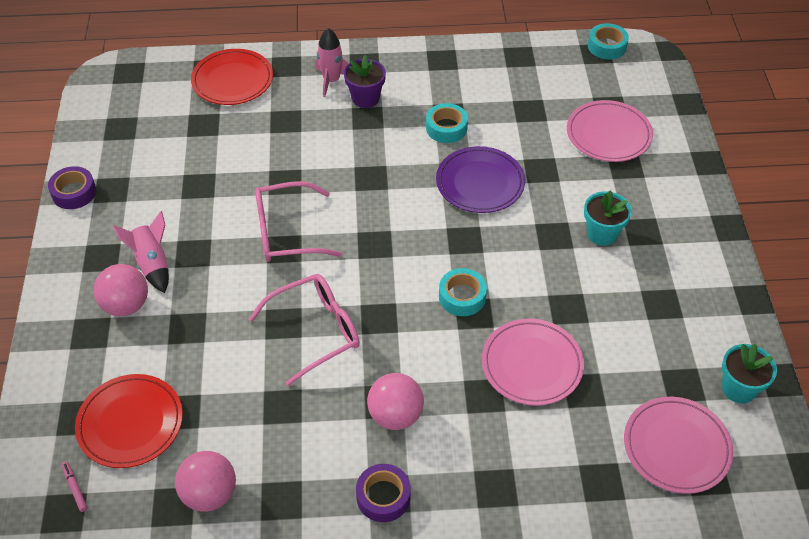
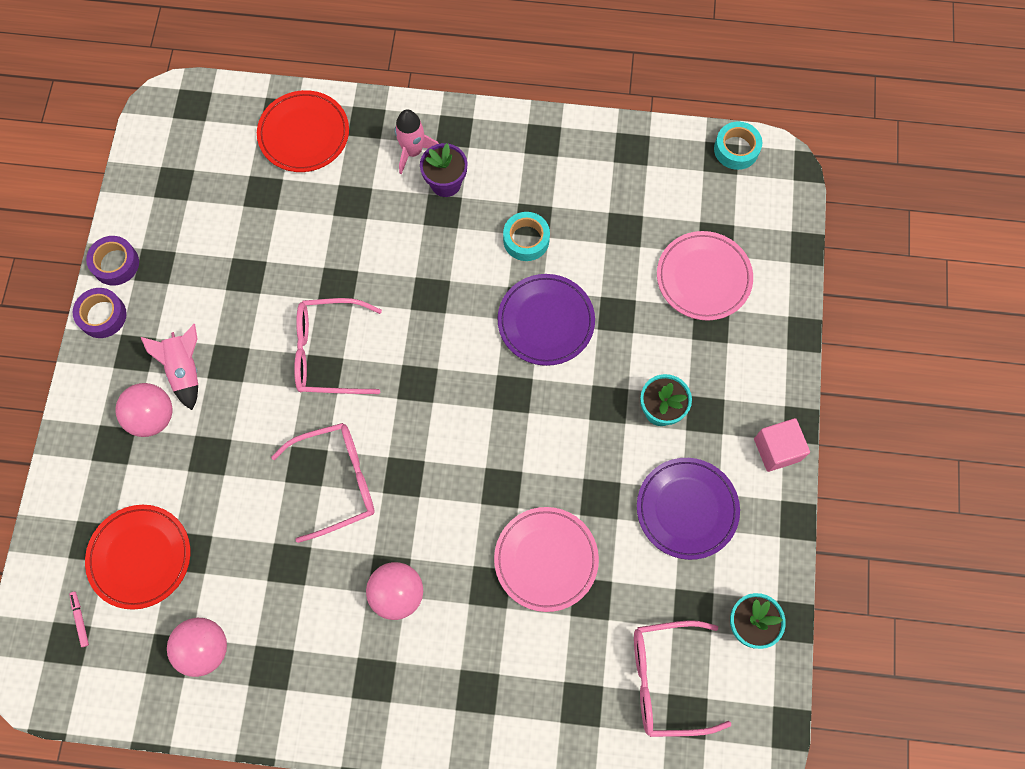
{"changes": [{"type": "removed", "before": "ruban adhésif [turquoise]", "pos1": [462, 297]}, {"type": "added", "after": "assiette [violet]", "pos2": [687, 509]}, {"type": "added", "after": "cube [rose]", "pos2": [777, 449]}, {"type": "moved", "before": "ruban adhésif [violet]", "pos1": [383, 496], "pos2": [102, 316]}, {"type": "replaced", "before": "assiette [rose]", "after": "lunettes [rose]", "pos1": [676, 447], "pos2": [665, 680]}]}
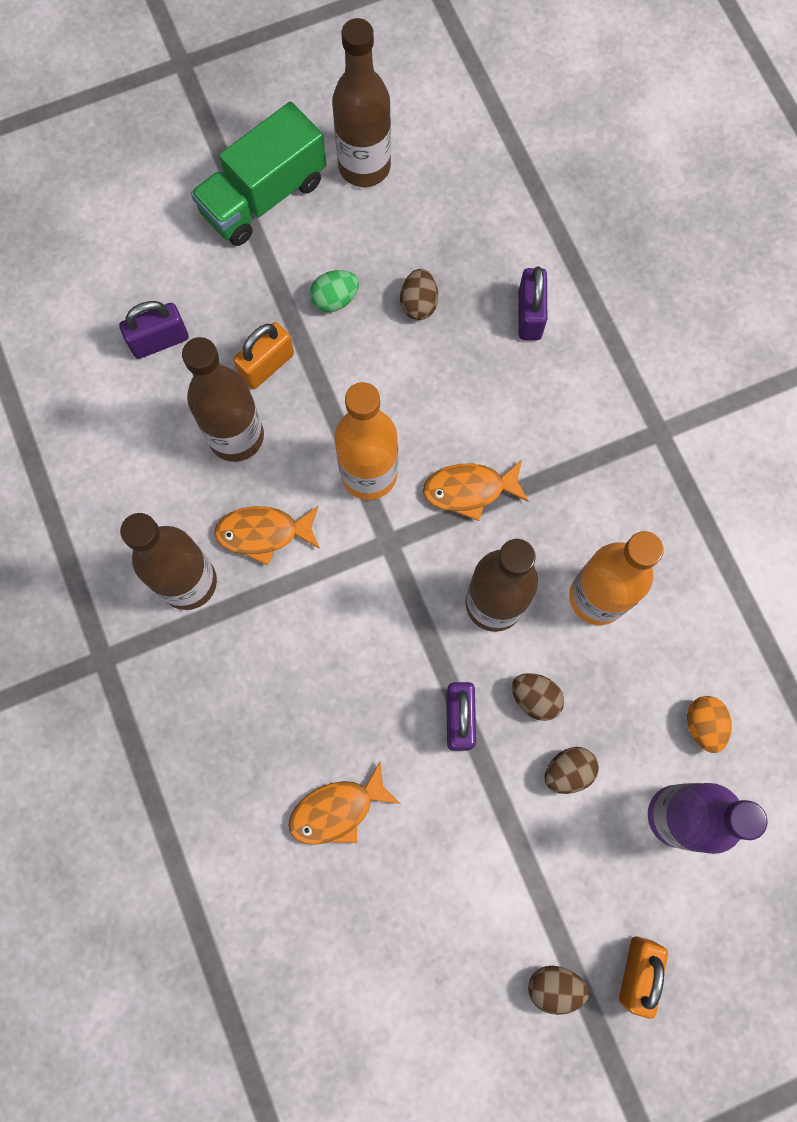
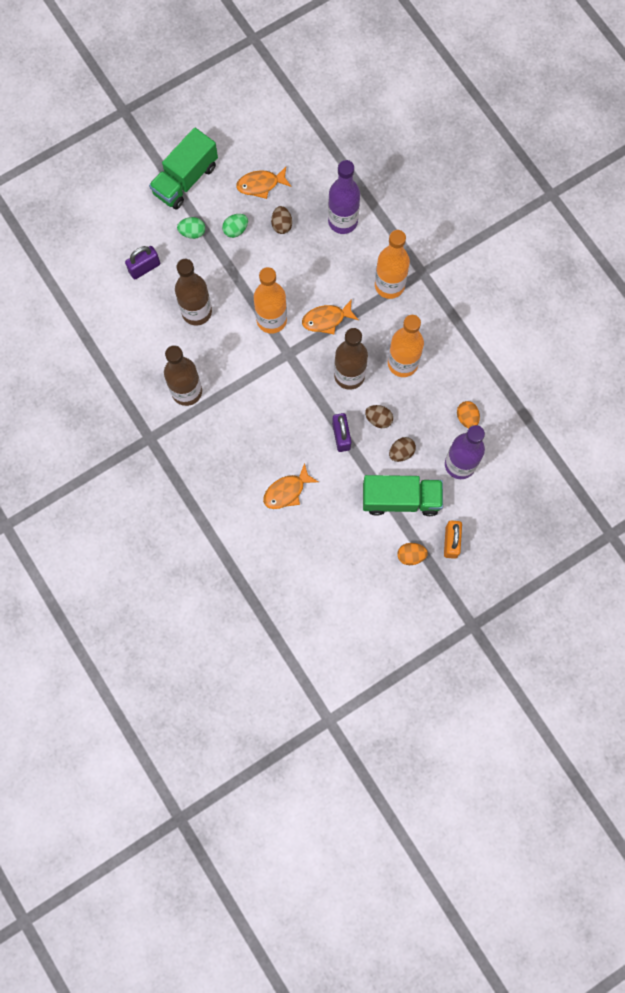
{"changes": [{"type": "removed", "before": "cadenas [orange]", "pos1": [267, 365]}, {"type": "removed", "before": "bouteille [marron]", "pos1": [364, 166]}, {"type": "added", "after": "œuf [vert]", "pos2": [192, 232]}, {"type": "added", "after": "camion [vert]", "pos2": [400, 499]}, {"type": "added", "after": "bouteille [orange]", "pos2": [389, 285]}, {"type": "moved", "before": "poisson [orange]", "pos1": [263, 533], "pos2": [261, 185]}, {"type": "replaced", "before": "cadenas [violet]", "after": "bouteille [violet]", "pos1": [529, 315], "pos2": [342, 221]}, {"type": "recoloured", "before": "œuf [marron]", "after": "œuf [orange]", "pos1": [554, 986], "pos2": [411, 555]}]}
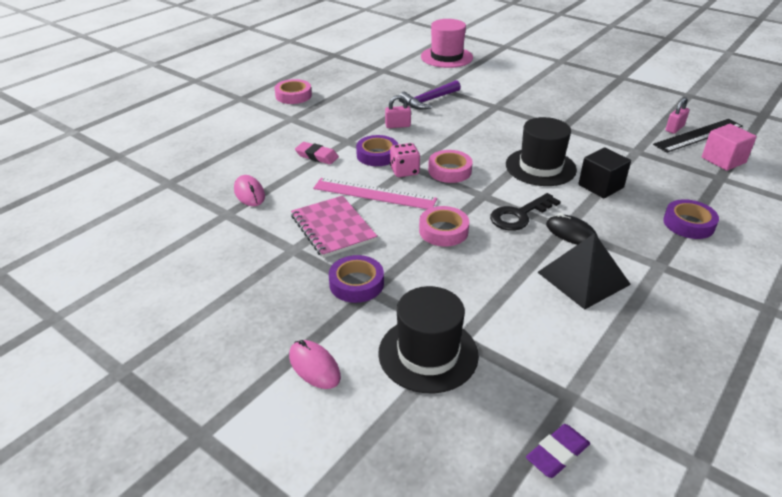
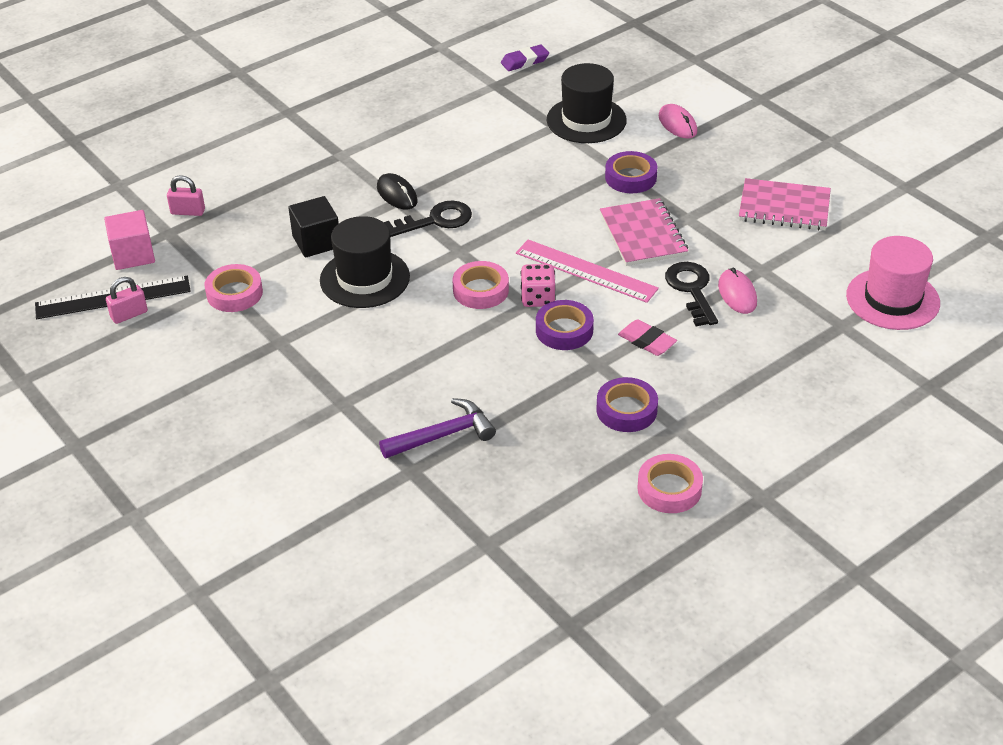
{"changes": [{"type": "removed", "before": "pyramide [noir]", "pos1": [583, 278]}, {"type": "added", "after": "clé [noir]", "pos2": [692, 290]}, {"type": "added", "after": "carnet [rose]", "pos2": [784, 207]}, {"type": "moved", "before": "cadenas [rose]", "pos1": [397, 125], "pos2": [188, 212]}, {"type": "moved", "before": "ruban adhésif [rose]", "pos1": [443, 231], "pos2": [234, 293]}, {"type": "moved", "before": "chapeau [rose]", "pos1": [446, 57], "pos2": [892, 299]}, {"type": "moved", "before": "ruban adhésif [violet]", "pos1": [688, 224], "pos2": [626, 410]}]}
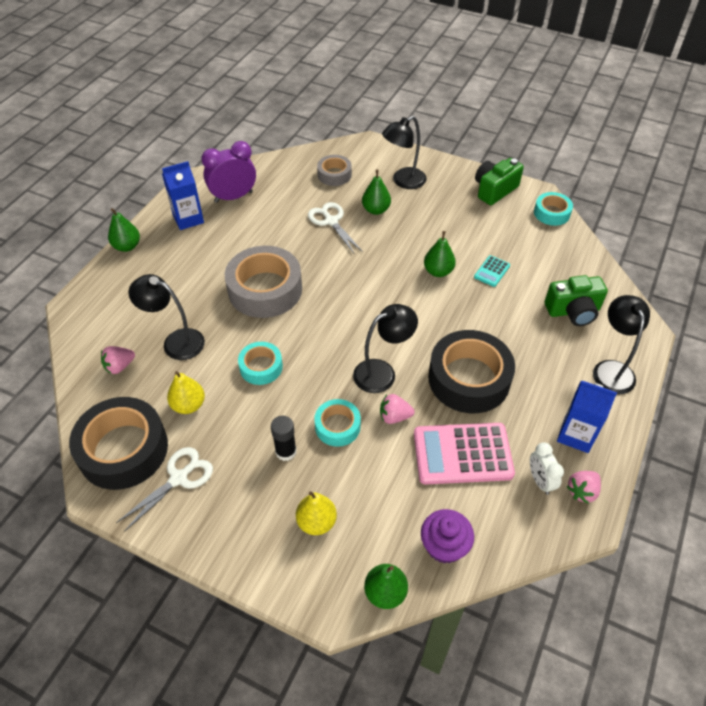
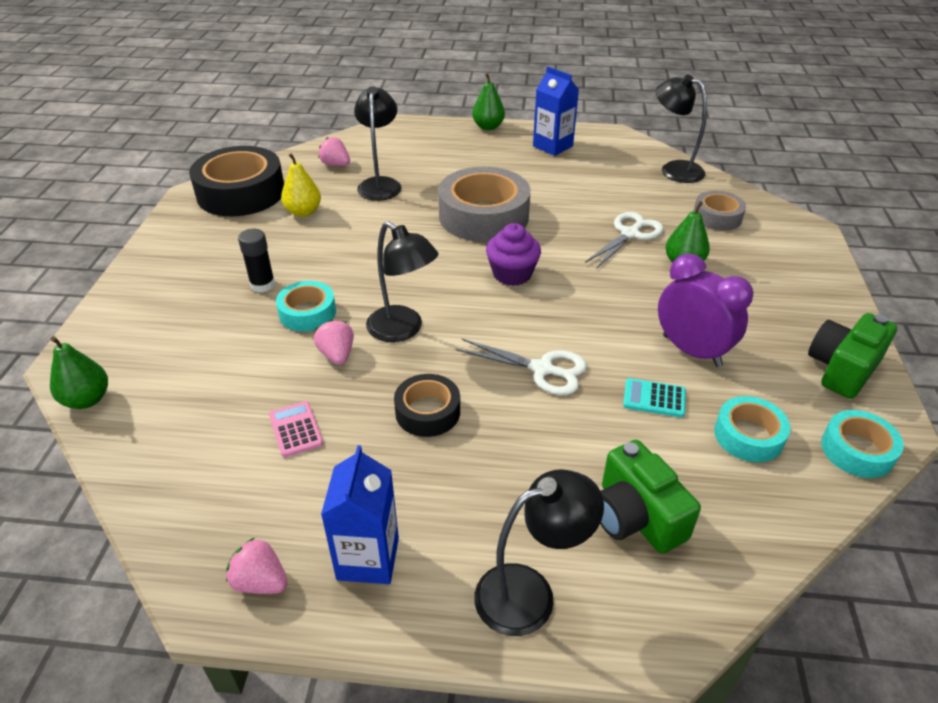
{"changes": [{"type": "removed", "before": "poire [jaune]", "pos1": [316, 522]}, {"type": "removed", "before": "poire [vert]", "pos1": [438, 271]}, {"type": "removed", "before": "réveil [blanc]", "pos1": [540, 481]}, {"type": "moved", "before": "ciseaux [blanc]", "pos1": [179, 478], "pos2": [542, 369]}, {"type": "moved", "before": "réveil [violet]", "pos1": [233, 197], "pos2": [691, 351]}, {"type": "moved", "before": "ruban adhésif [turquoise]", "pos1": [261, 367], "pos2": [748, 436]}, {"type": "moved", "before": "lampe [noir]", "pos1": [403, 181], "pos2": [673, 169]}, {"type": "moved", "before": "muffin [violet]", "pos1": [444, 546], "pos2": [512, 274]}, {"type": "turned", "before": "appareil photo [vert]", "pos1": [494, 190], "pos2": [842, 369], "turn": -75}, {"type": "resized", "before": "calculatrice [rose]", "pos1": [462, 454], "pos2": [295, 429], "scale": 0.47}, {"type": "resized", "before": "ruban adhésif [noir]", "pos1": [469, 379], "pos2": [427, 412], "scale": 0.53}]}
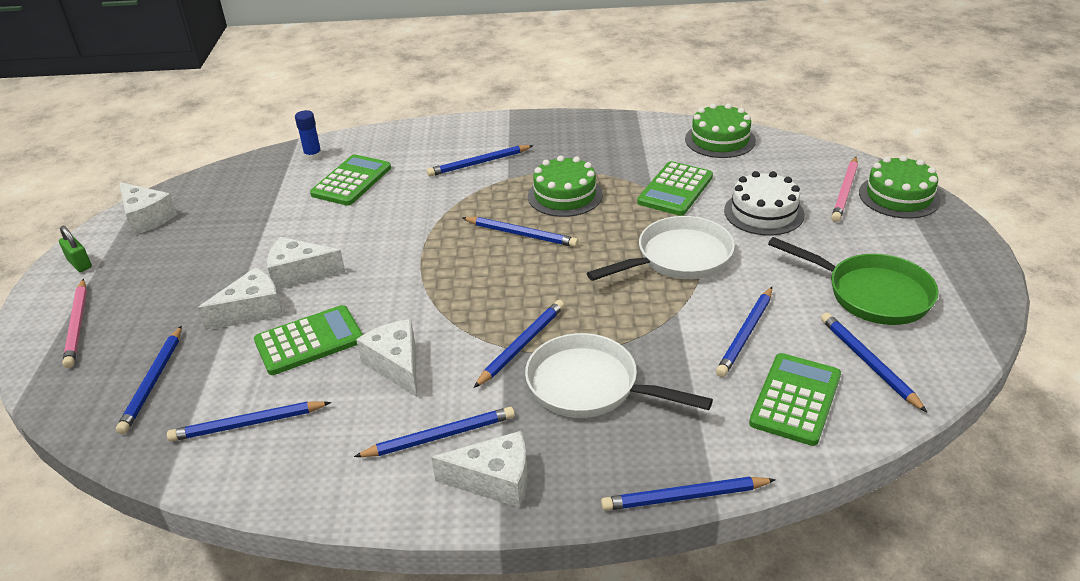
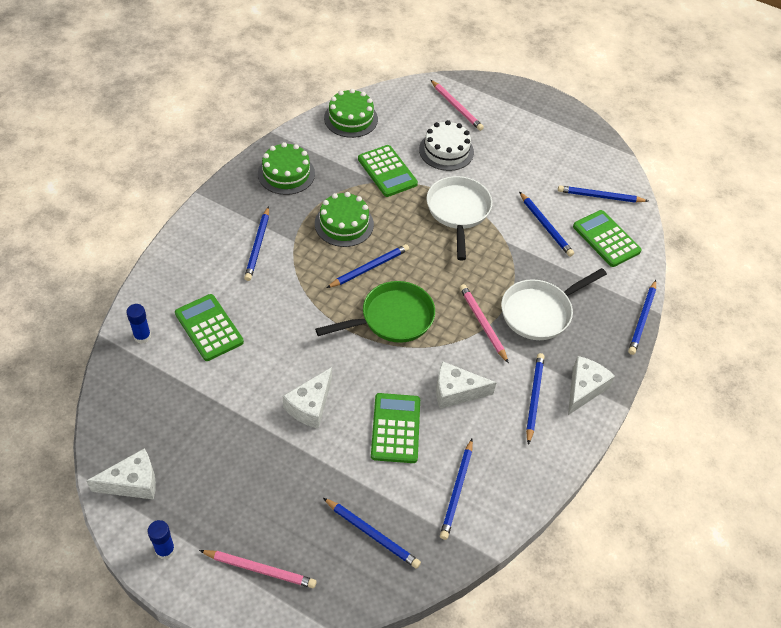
{"changes": [{"type": "removed", "before": "fromage [blanc]", "pos1": [252, 310]}, {"type": "moved", "before": "poêle [vert]", "pos1": [872, 294], "pos2": [392, 318]}, {"type": "moved", "before": "gâteau [vert]", "pos1": [899, 196], "pos2": [286, 173]}, {"type": "replaced", "before": "cadenas [vert]", "after": "bâton de colle [bleu]", "pos1": [80, 264], "pos2": [165, 550]}, {"type": "recoloured", "before": "crayon [bleu]", "after": "crayon [rose]", "pos1": [521, 345], "pos2": [482, 323]}]}
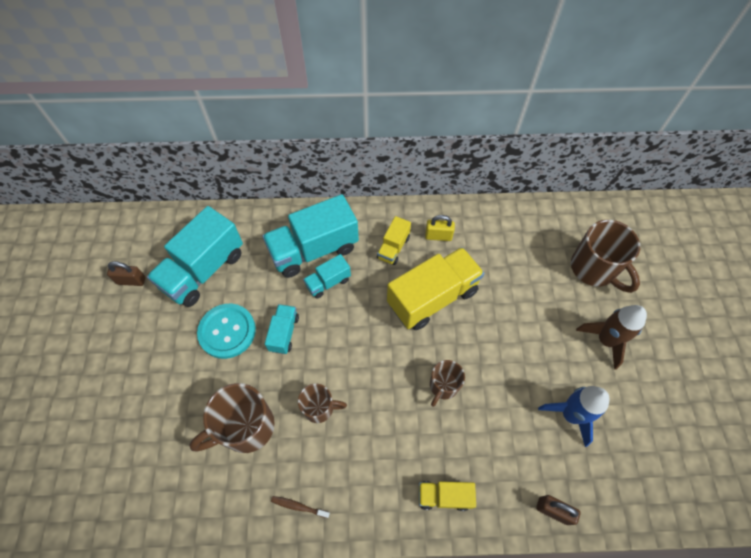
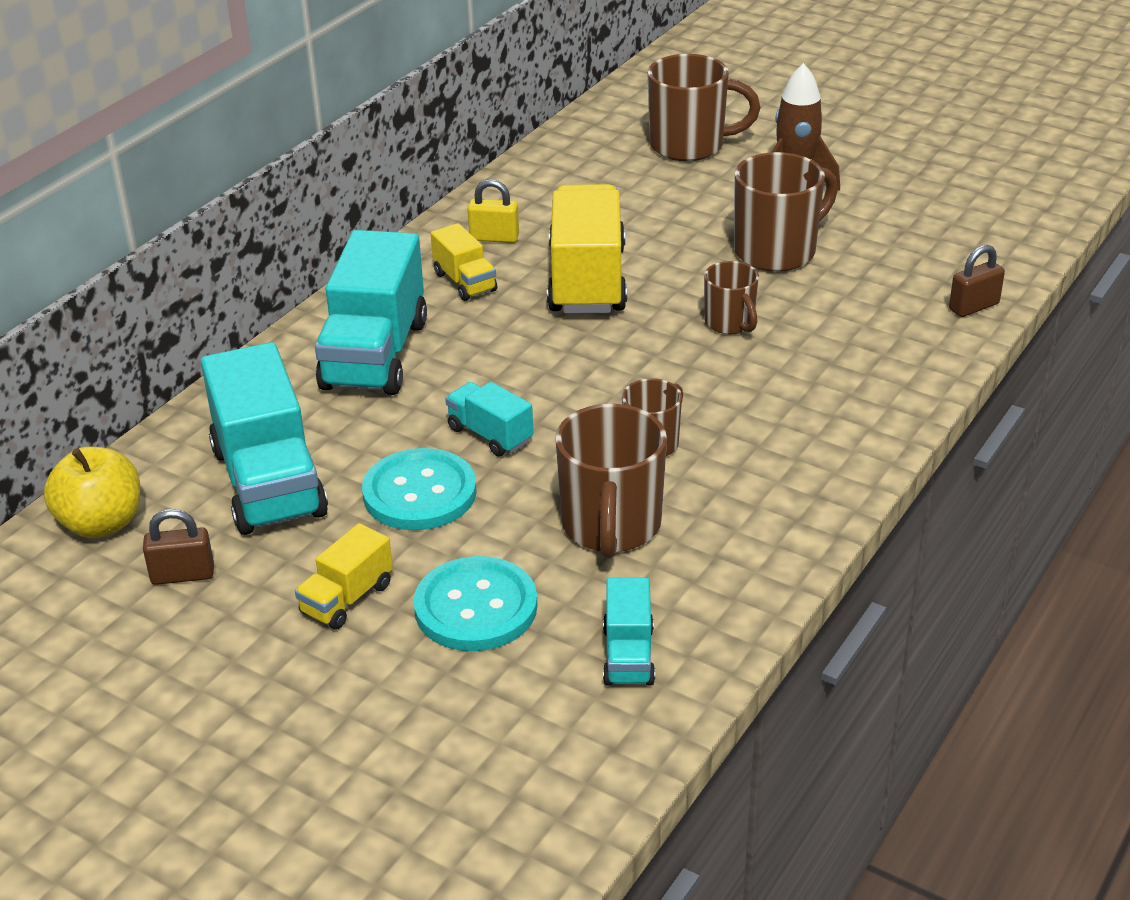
{"changes": [{"type": "removed", "before": "brosse à dents [marron]", "pos1": [298, 506]}, {"type": "removed", "before": "fusée [bleu]", "pos1": [570, 415]}, {"type": "added", "after": "pomme [jaune]", "pos2": [101, 523]}, {"type": "added", "after": "bouton [turquoise]", "pos2": [476, 607]}, {"type": "added", "after": "tasse [marron]", "pos2": [777, 251]}, {"type": "moved", "before": "camion [turquoise]", "pos1": [328, 282], "pos2": [628, 655]}, {"type": "moved", "before": "camion [jaune]", "pos1": [444, 496], "pos2": [347, 599]}, {"type": "turned", "before": "cadenas [marron]", "pos1": [131, 280], "pos2": [183, 575], "turn": 45}, {"type": "turned", "before": "cadenas [jaune]", "pos1": [438, 236], "pos2": [494, 238], "turn": 60}]}
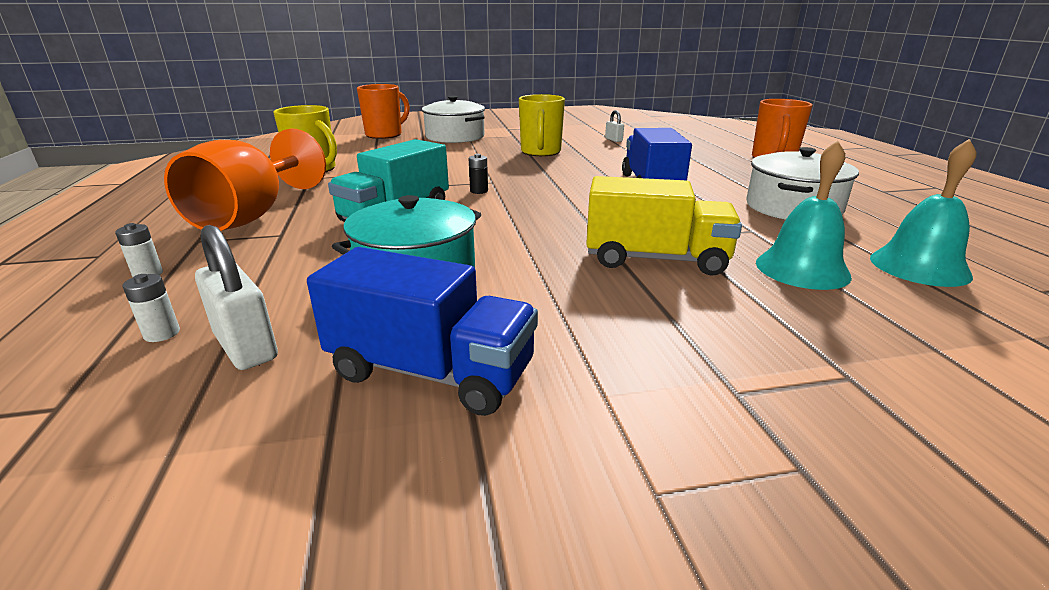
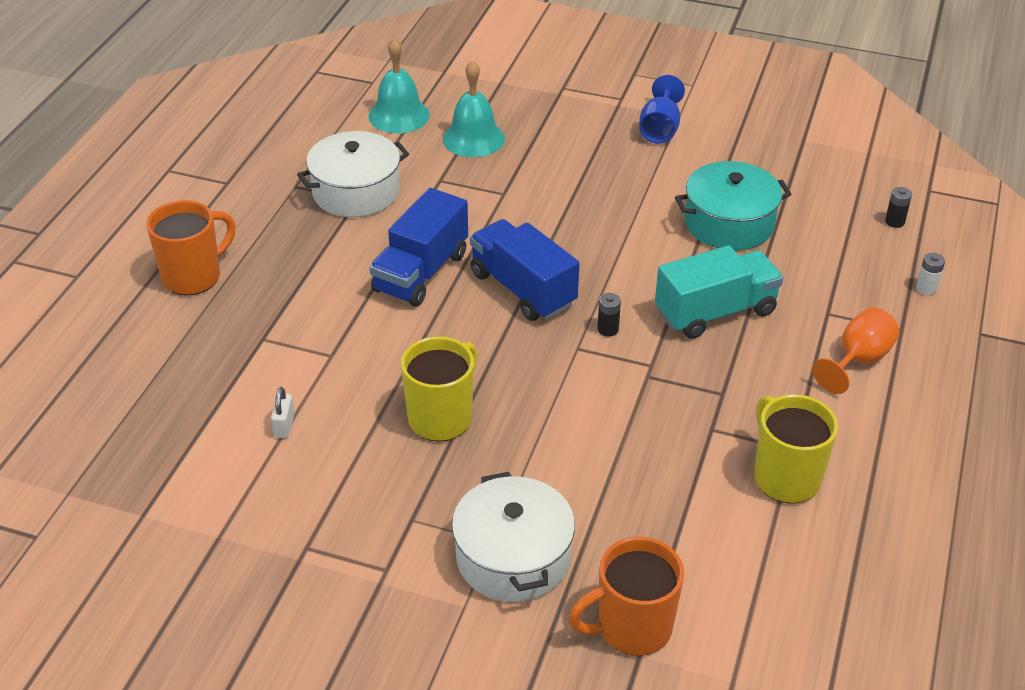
{"changes": [{"type": "removed", "before": "cadenas [blanc]", "pos1": [246, 346]}, {"type": "removed", "before": "camion [jaune]", "pos1": [655, 259]}, {"type": "added", "after": "verre à pied [bleu]", "pos2": [659, 129]}, {"type": "moved", "before": "camion [bleu]", "pos1": [431, 372], "pos2": [523, 289]}, {"type": "recoloured", "before": "pile [blanc]", "after": "pile [noir]", "pos1": [162, 334], "pos2": [894, 222]}, {"type": "resized", "before": "verre à pied [orange]", "pos1": [251, 216], "pos2": [858, 360], "scale": 0.57}]}
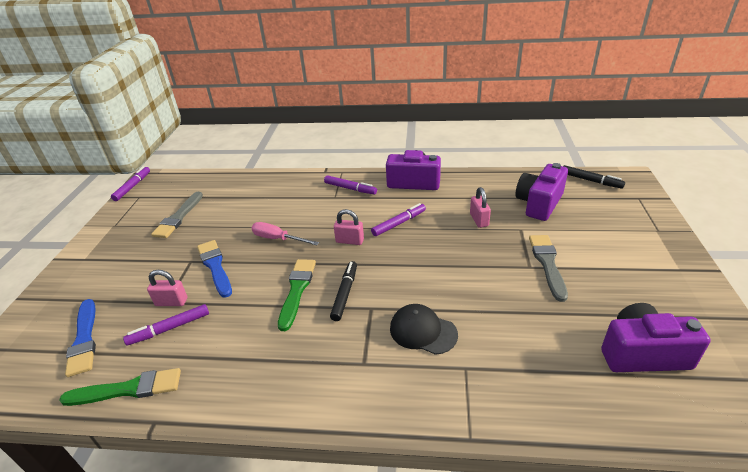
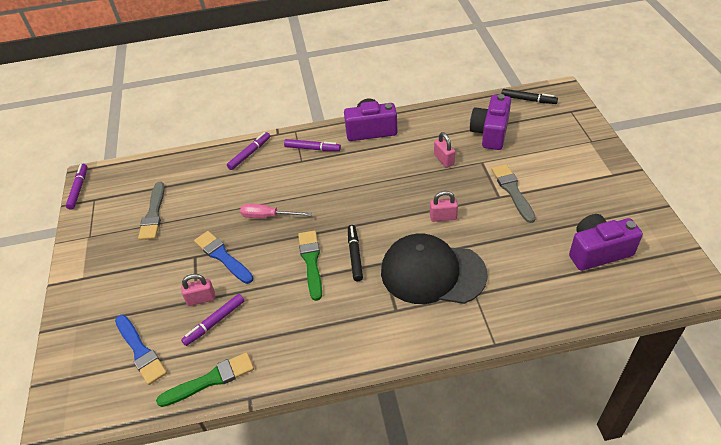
{"changes": [{"type": "moved", "before": "cadenas [rose]", "pos1": [350, 241], "pos2": [443, 217]}, {"type": "moved", "before": "feutre [violet]", "pos1": [399, 223], "pos2": [250, 154]}, {"type": "resized", "before": "casquette [noir]", "pos1": [423, 331], "pos2": [432, 273], "scale": 1.85}]}
